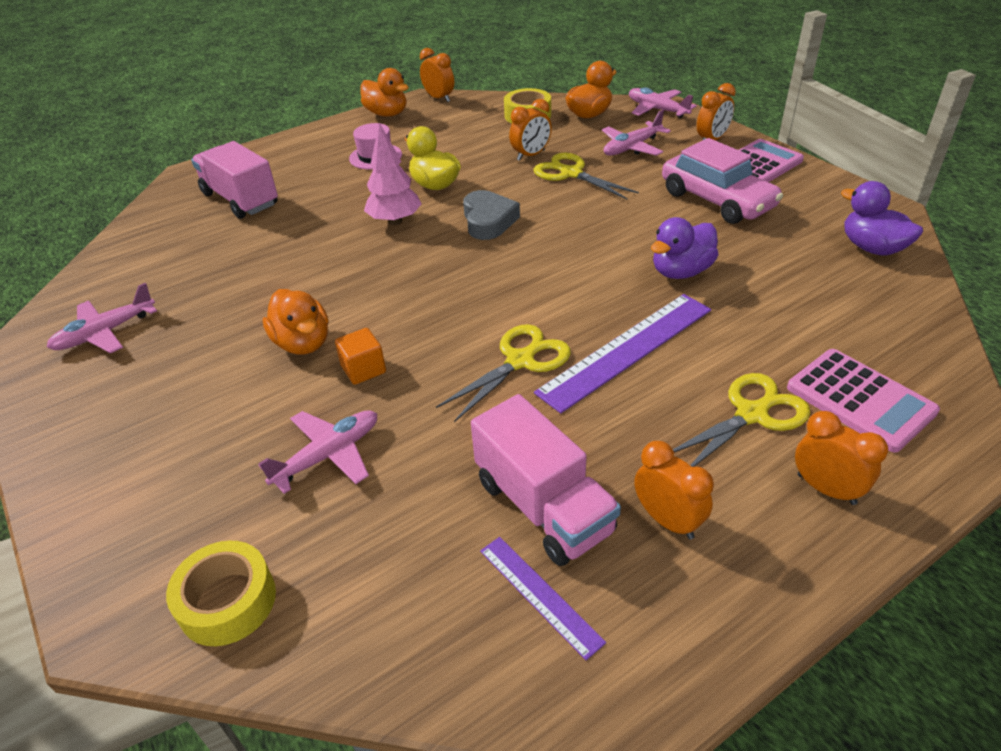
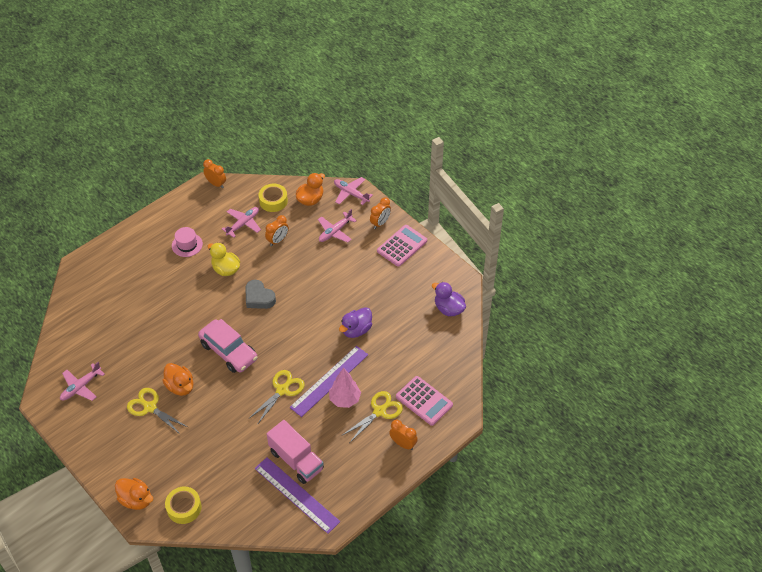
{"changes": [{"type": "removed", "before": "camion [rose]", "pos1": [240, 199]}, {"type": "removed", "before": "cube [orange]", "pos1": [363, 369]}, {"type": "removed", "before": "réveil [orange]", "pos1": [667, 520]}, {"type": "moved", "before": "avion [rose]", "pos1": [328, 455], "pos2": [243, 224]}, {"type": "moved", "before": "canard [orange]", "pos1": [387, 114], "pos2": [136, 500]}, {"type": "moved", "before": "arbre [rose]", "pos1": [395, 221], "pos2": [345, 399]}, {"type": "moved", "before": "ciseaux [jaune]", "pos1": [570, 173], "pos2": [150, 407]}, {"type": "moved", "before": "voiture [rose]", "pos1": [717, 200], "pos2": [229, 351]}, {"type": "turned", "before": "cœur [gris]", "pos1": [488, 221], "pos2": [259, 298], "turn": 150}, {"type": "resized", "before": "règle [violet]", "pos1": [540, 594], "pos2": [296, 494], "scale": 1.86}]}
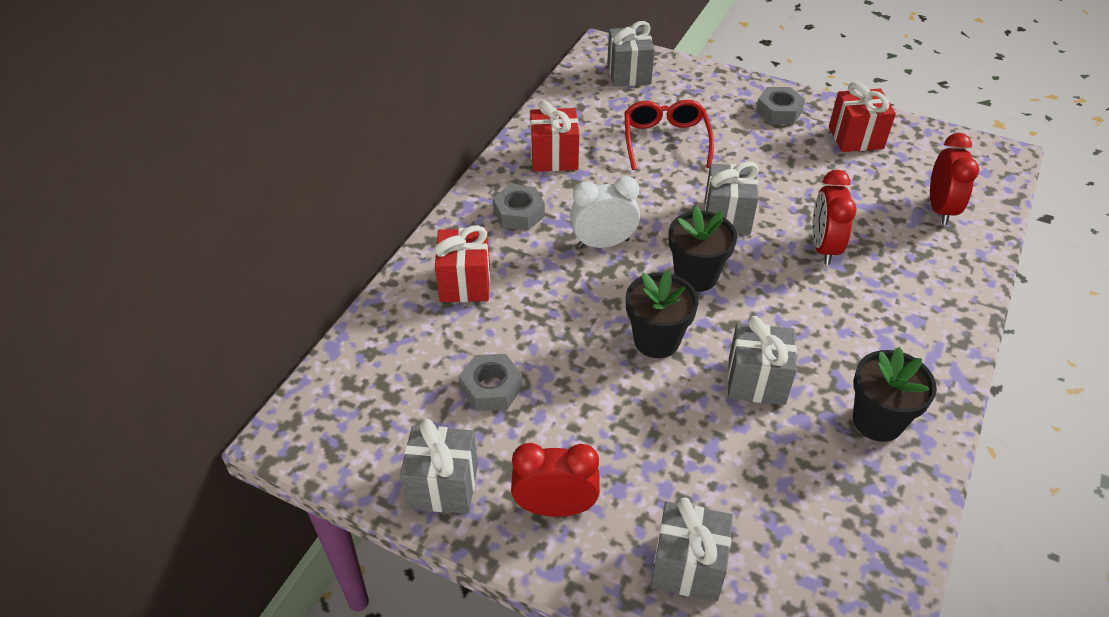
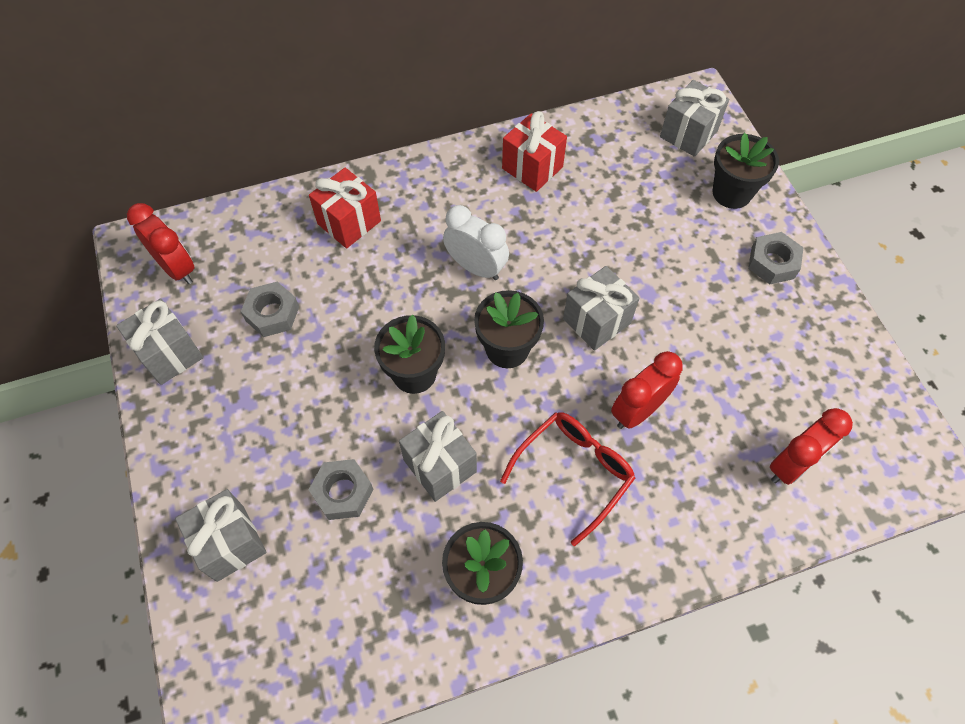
{"changes": [{"type": "removed", "before": "cadeau [rouge]", "pos1": [856, 138]}, {"type": "added", "after": "pot de fleurs [noir]", "pos2": [731, 193]}, {"type": "moved", "before": "écrou [gris]", "pos1": [519, 214], "pos2": [342, 492]}, {"type": "moved", "before": "réveil [rouge]", "pos1": [555, 507], "pos2": [177, 268]}, {"type": "moved", "before": "lunettes [rouge]", "pos1": [665, 140], "pos2": [574, 472]}]}
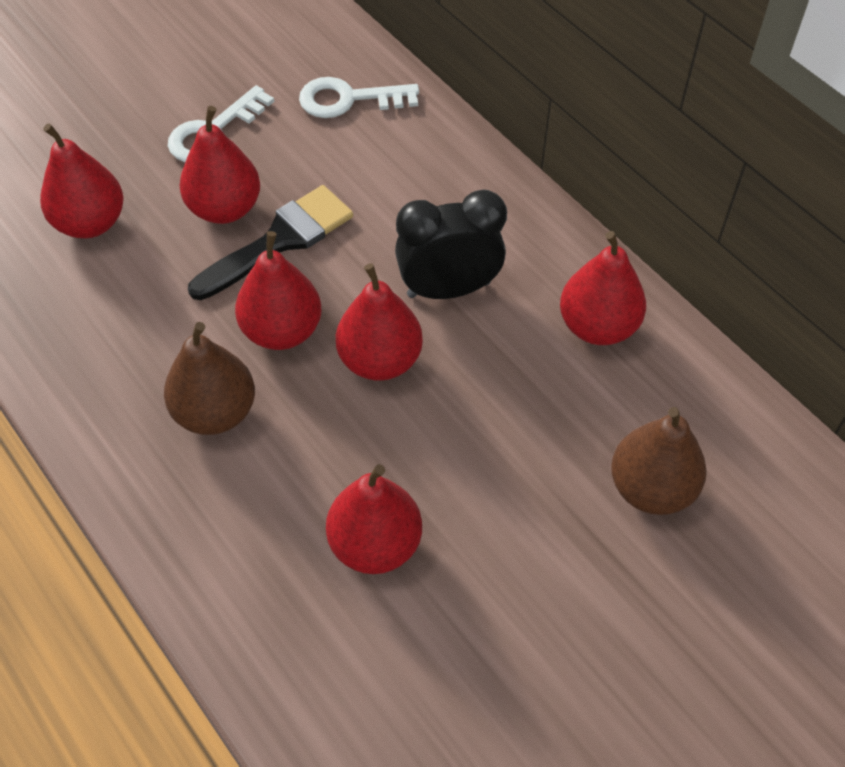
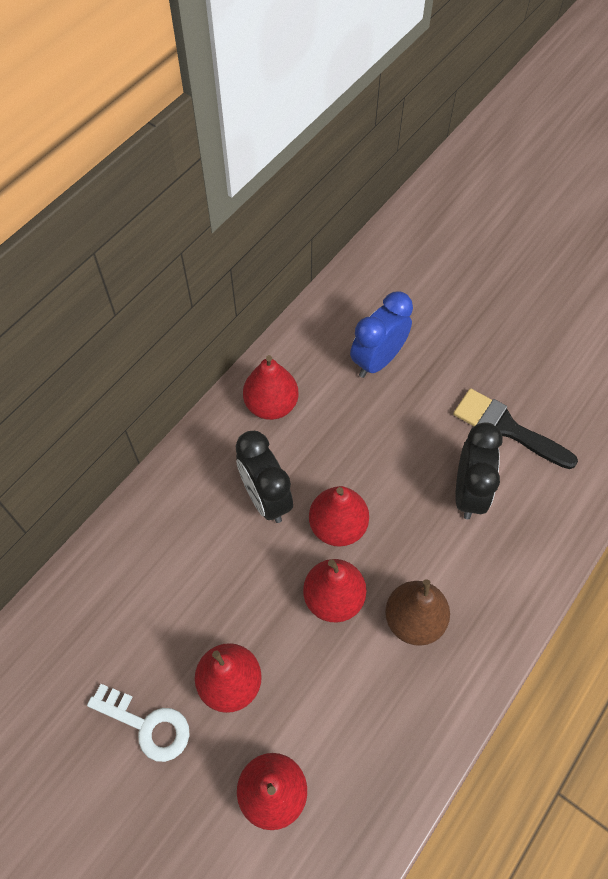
{"changes": [{"type": "removed", "before": "clé [blanc]", "pos1": [348, 99]}, {"type": "moved", "before": "pinceau [noir]", "pos1": [280, 240], "pos2": [506, 428]}, {"type": "replaced", "before": "poire [rouge]", "after": "réveil [noir]", "pos1": [375, 544], "pos2": [468, 492]}, {"type": "replaced", "before": "poire [marron]", "after": "réveil [bleu]", "pos1": [651, 488], "pos2": [377, 360]}]}
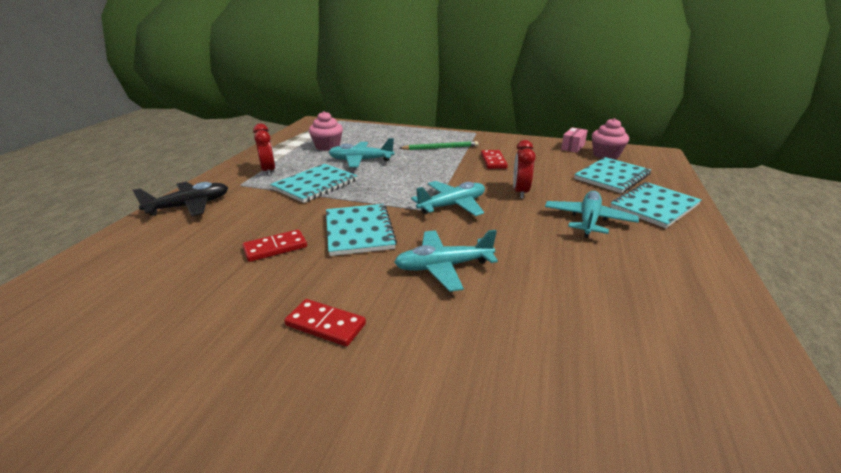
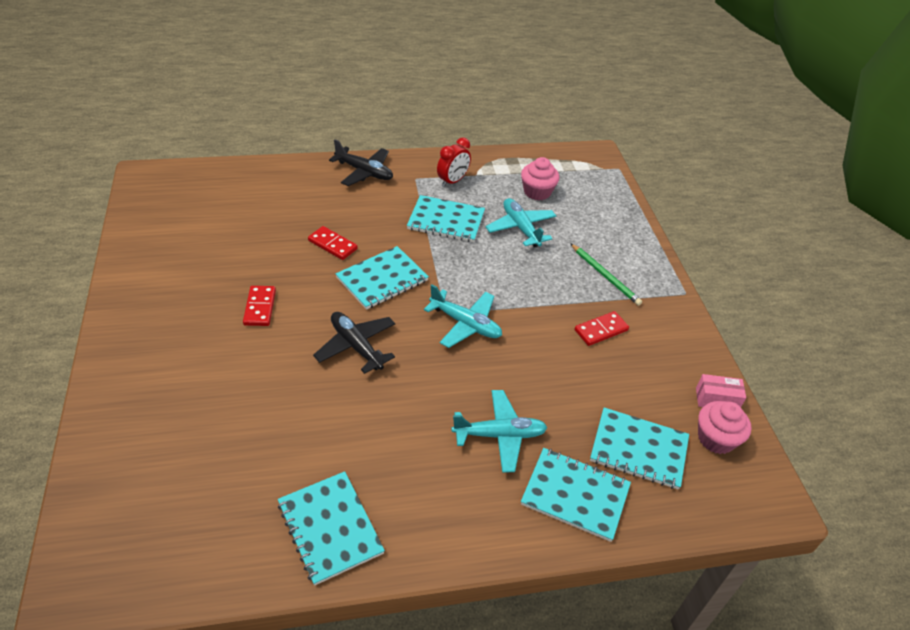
{"changes": [{"type": "removed", "before": "réveil [rouge]", "pos1": [520, 192]}, {"type": "added", "after": "carnet [turquoise]", "pos2": [330, 528]}, {"type": "recoloured", "before": "avion [turquoise]", "after": "avion [noir]", "pos1": [443, 267], "pos2": [356, 346]}]}
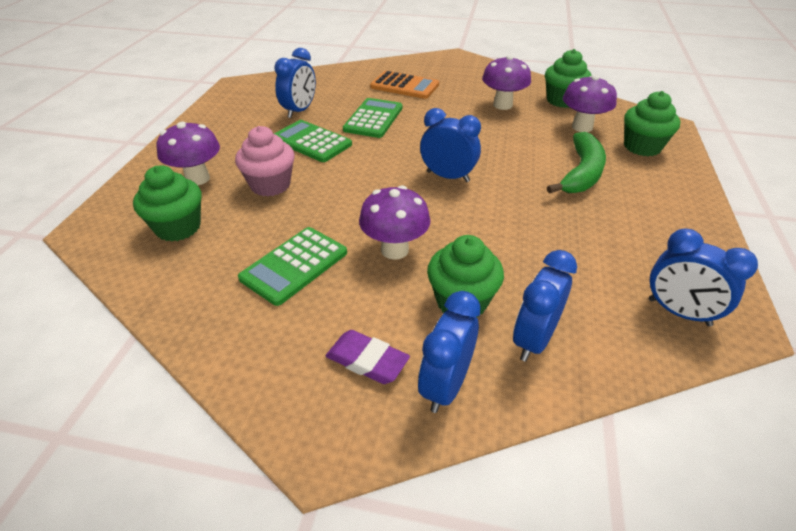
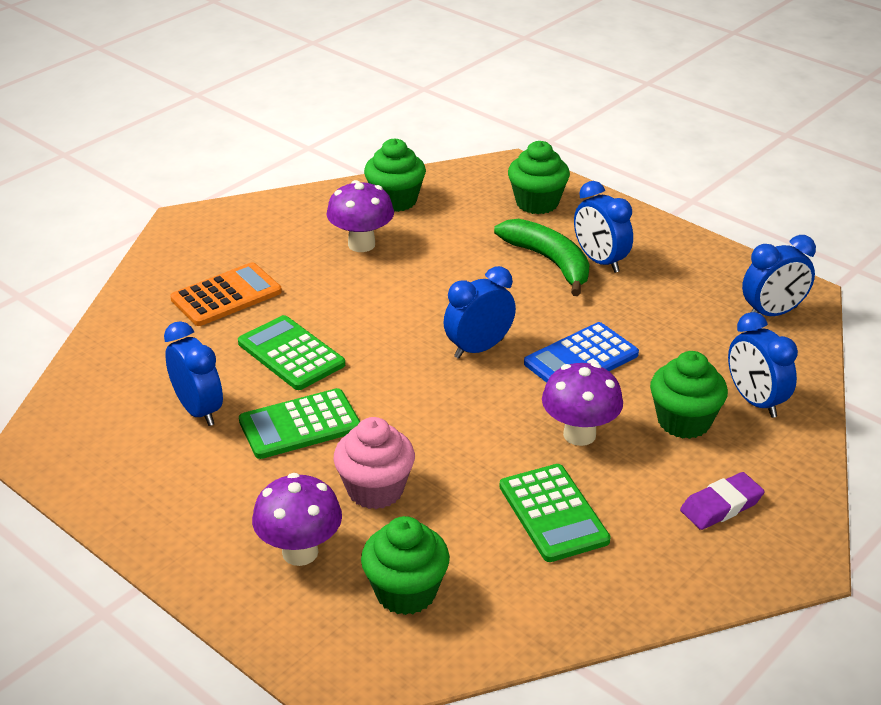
{"changes": [{"type": "removed", "before": "champignon [violet]", "pos1": [582, 127]}, {"type": "added", "after": "calculatrice [bleu]", "pos2": [581, 359]}, {"type": "moved", "before": "réveil [bleu]", "pos1": [445, 386], "pos2": [600, 261]}]}
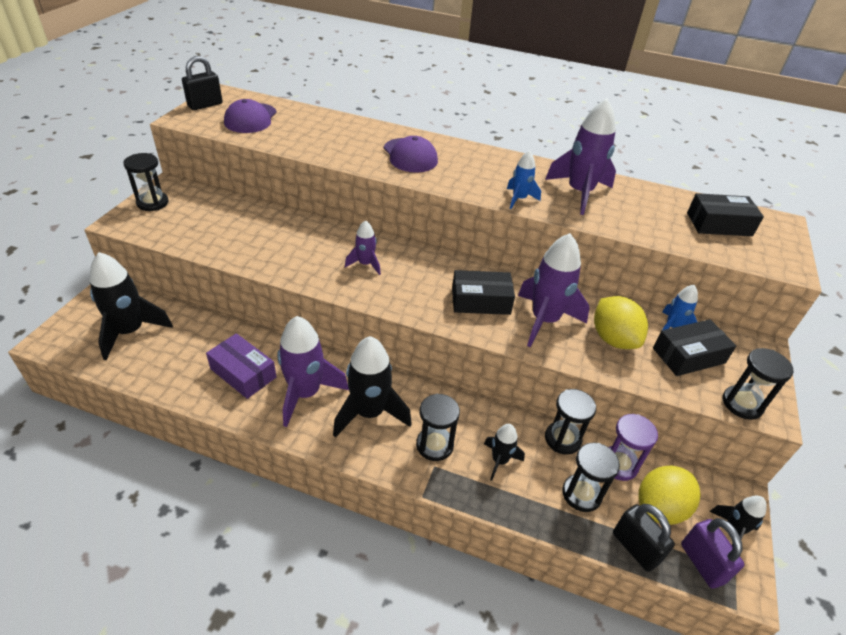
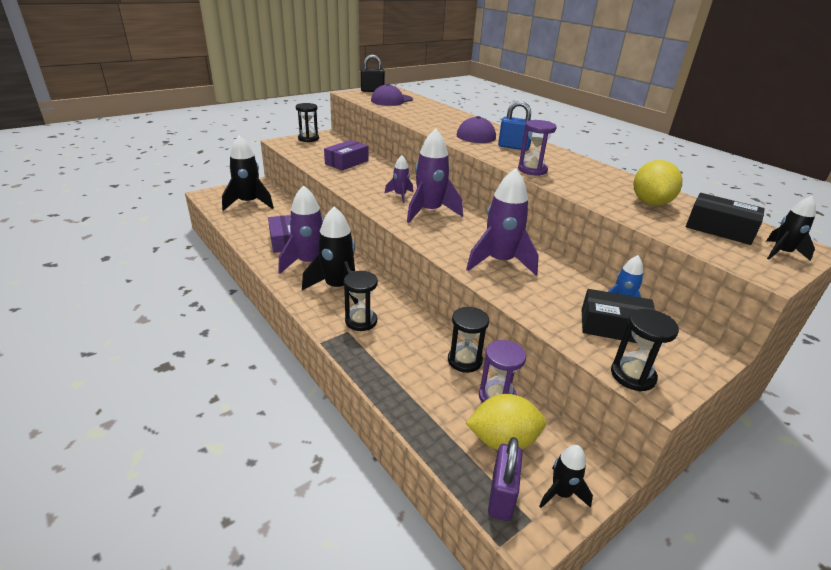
{"changes": [{"type": "removed", "before": "boîte [noir]", "pos1": [480, 301]}, {"type": "removed", "before": "sablier [noir]", "pos1": [581, 494]}, {"type": "removed", "before": "cadenas [noir]", "pos1": [635, 548]}, {"type": "added", "after": "boîte [violet]", "pos2": [346, 162]}, {"type": "added", "after": "cadenas [bleu]", "pos2": [513, 147]}, {"type": "moved", "before": "fusée [noir]", "pos1": [499, 461], "pos2": [781, 253]}, {"type": "moved", "before": "fusée [violet]", "pos1": [579, 193], "pos2": [429, 212]}, {"type": "moved", "before": "citron [jaune]", "pos1": [613, 339], "pos2": [650, 203]}, {"type": "replaced", "before": "fusée [bleu]", "after": "sablier [violet]", "pos1": [519, 199], "pos2": [532, 170]}]}
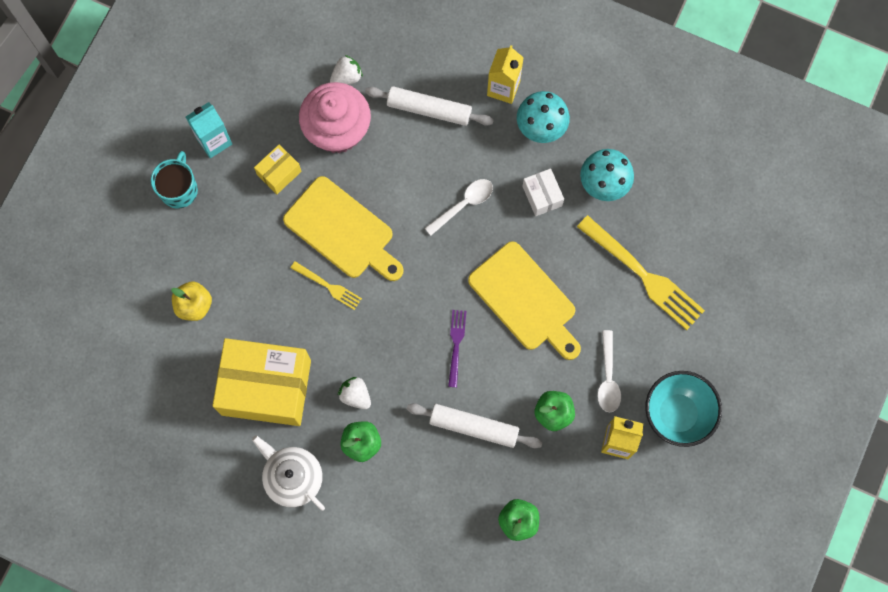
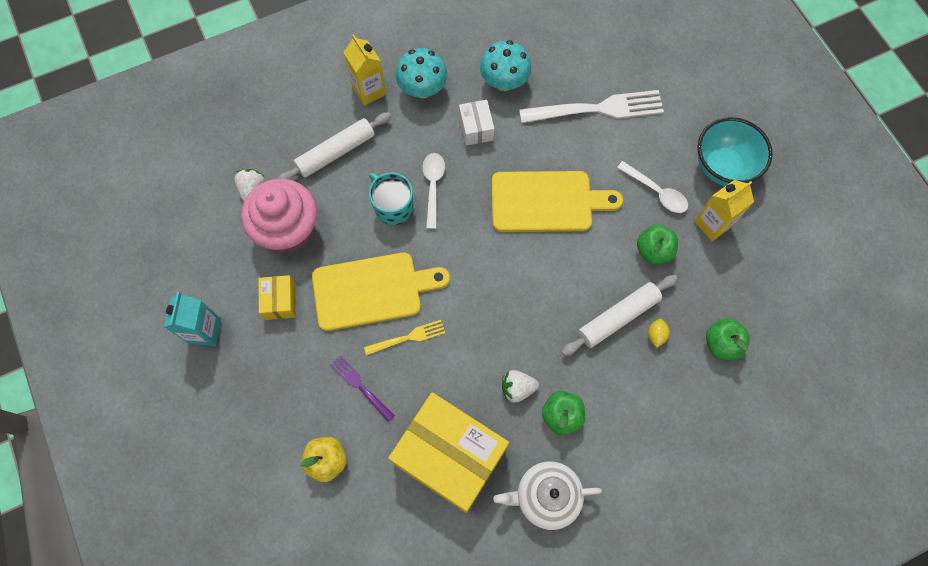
{"changes": [{"type": "added", "after": "citron [jaune]", "pos2": [656, 335]}, {"type": "moved", "before": "tasse [turquoise]", "pos1": [179, 189], "pos2": [393, 207]}, {"type": "moved", "before": "fourchette [violet]", "pos1": [456, 345], "pos2": [360, 386]}, {"type": "recoloured", "before": "fourchette [jaune]", "after": "fourchette [blanc]", "pos1": [643, 275], "pos2": [597, 109]}, {"type": "turned", "before": "boîte [jaune]", "pos1": [266, 387], "pos2": [450, 456], "turn": 75}, {"type": "turned", "before": "boîte [blanc]", "pos1": [542, 196], "pos2": [476, 128], "turn": 60}]}
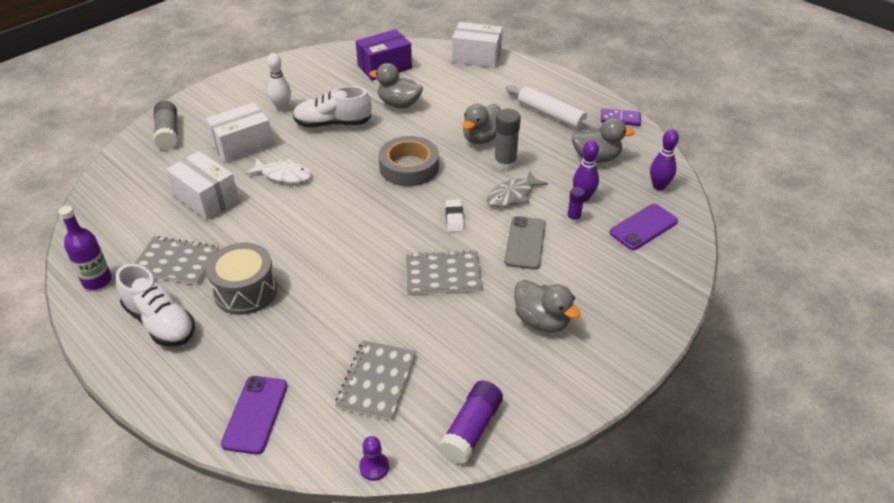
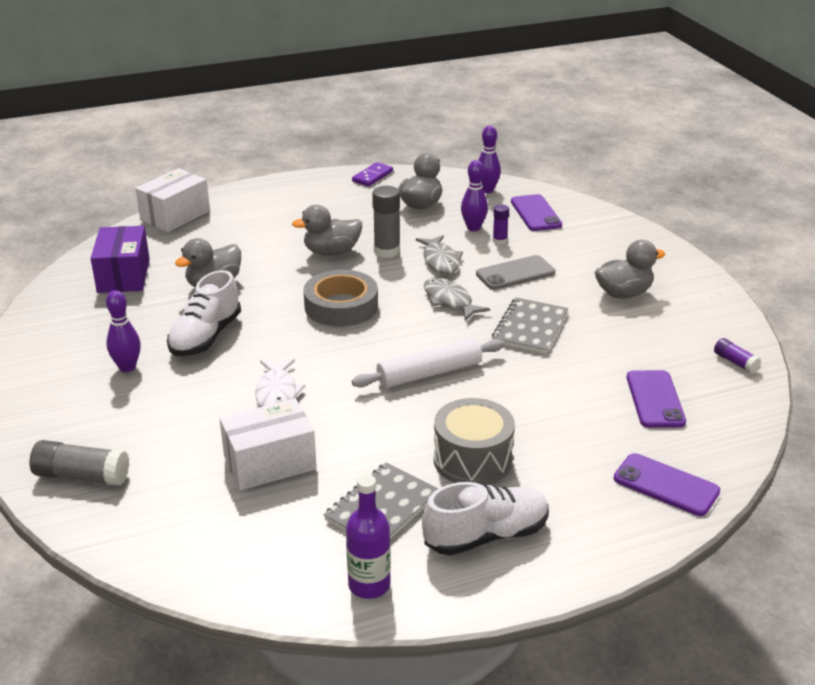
{"changes": [{"type": "removed", "before": "boîte [blanc]", "pos1": [243, 145]}, {"type": "removed", "before": "pion [violet]", "pos1": [374, 467]}, {"type": "moved", "before": "rouleau à pâtisserie [blanc]", "pos1": [551, 115], "pos2": [429, 373]}, {"type": "replaced", "before": "carnet [gris]", "after": "téléphone [violet]", "pos1": [377, 381], "pos2": [655, 399]}, {"type": "replaced", "before": "gomme [blanc]", "after": "poisson [gris]", "pos1": [454, 218], "pos2": [449, 301]}, {"type": "recoloured", "before": "quille [blanc]", "after": "quille [violet]", "pos1": [282, 108], "pos2": [127, 367]}, {"type": "turned", "before": "poisson [blanc]", "pos1": [284, 175], "pos2": [277, 393], "turn": 135}, {"type": "turned", "before": "canard [gris]", "pos1": [482, 138], "pos2": [331, 252], "turn": 105}, {"type": "turned", "before": "téléphone [gris]", "pos1": [525, 243], "pos2": [515, 273], "turn": -60}, {"type": "resized", "before": "bâton de colle [violet]", "pos1": [471, 429], "pos2": [735, 362], "scale": 0.57}]}
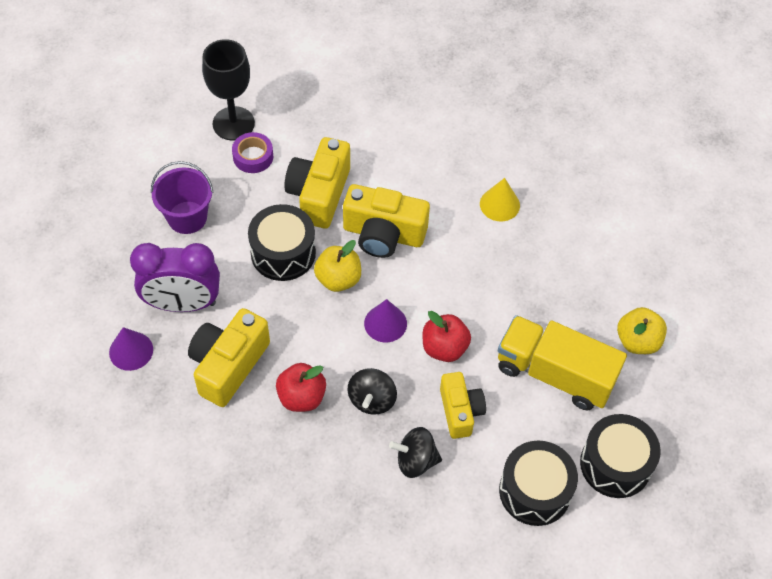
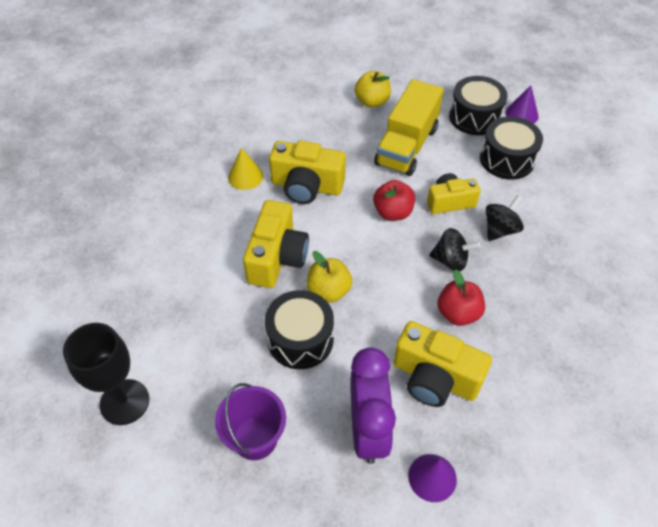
{"changes": [{"type": "removed", "before": "ruban adhésif [violet]", "pos1": [253, 156]}, {"type": "moved", "before": "appareil photo [jaune]", "pos1": [319, 194], "pos2": [306, 186]}, {"type": "moved", "before": "cône [violet]", "pos1": [385, 323], "pos2": [521, 114]}, {"type": "turned", "before": "toupie [noir]", "pos1": [415, 460], "pos2": [500, 229], "turn": -135}]}
